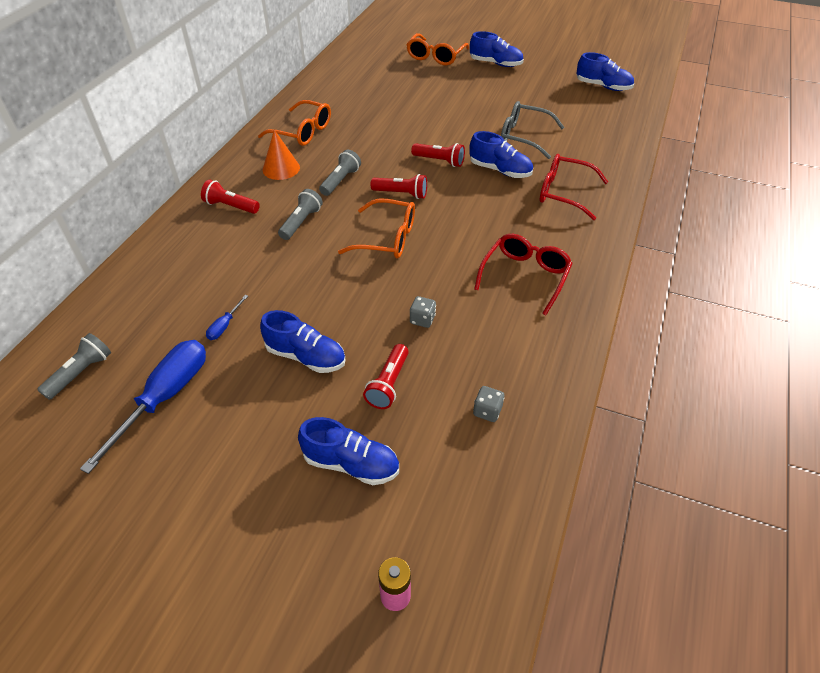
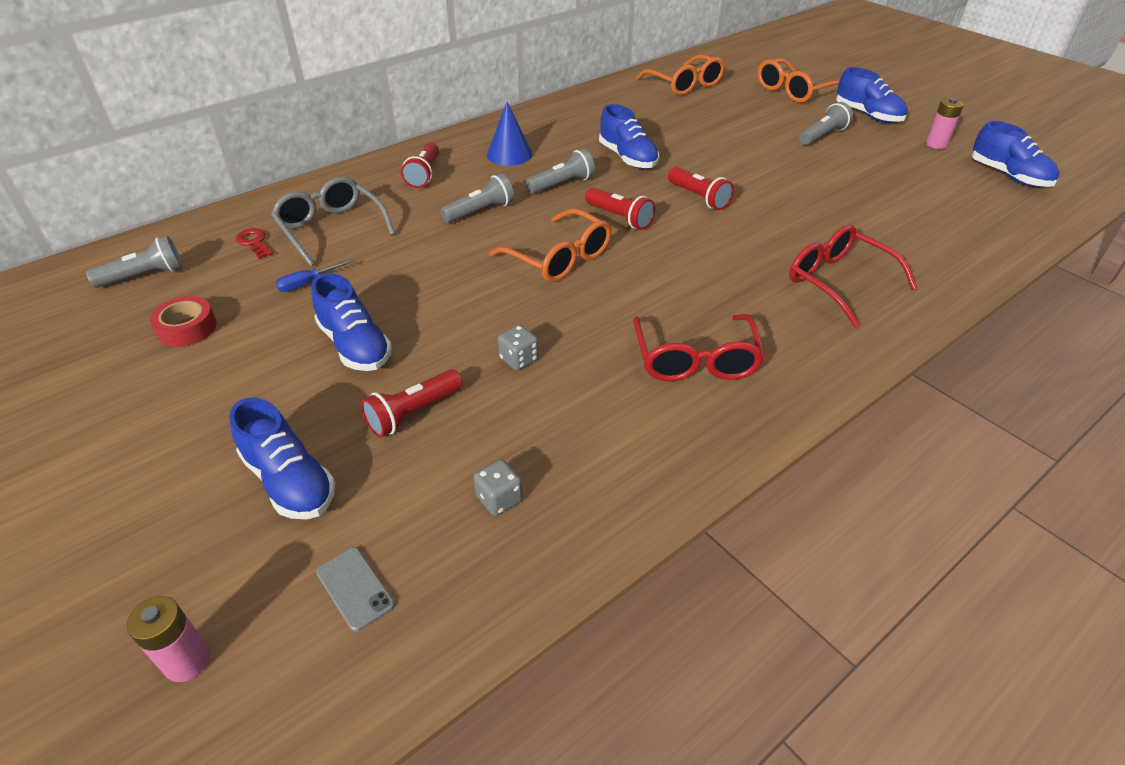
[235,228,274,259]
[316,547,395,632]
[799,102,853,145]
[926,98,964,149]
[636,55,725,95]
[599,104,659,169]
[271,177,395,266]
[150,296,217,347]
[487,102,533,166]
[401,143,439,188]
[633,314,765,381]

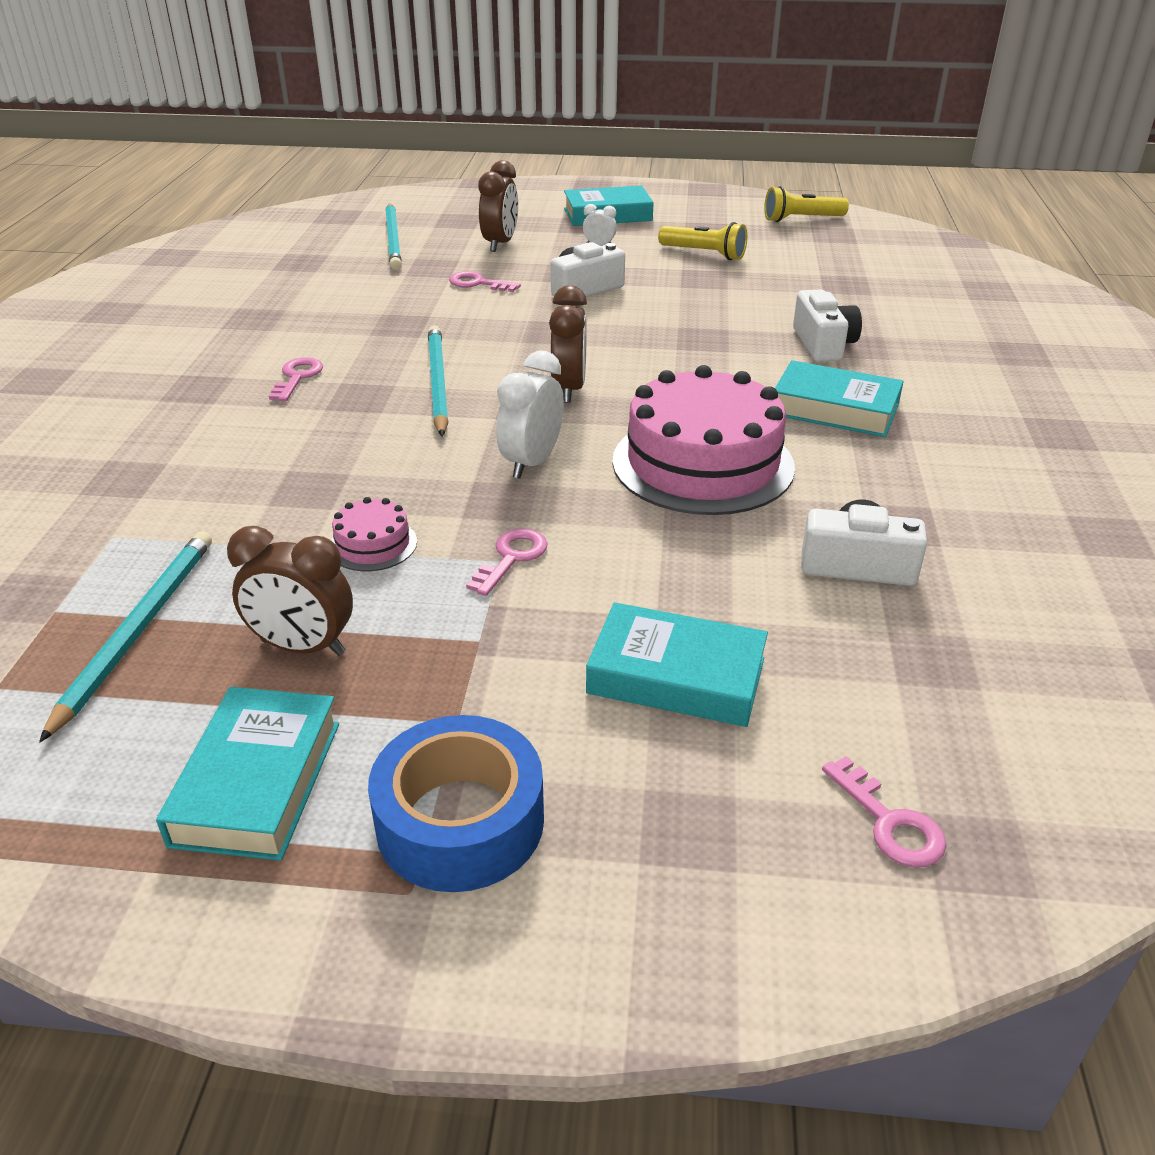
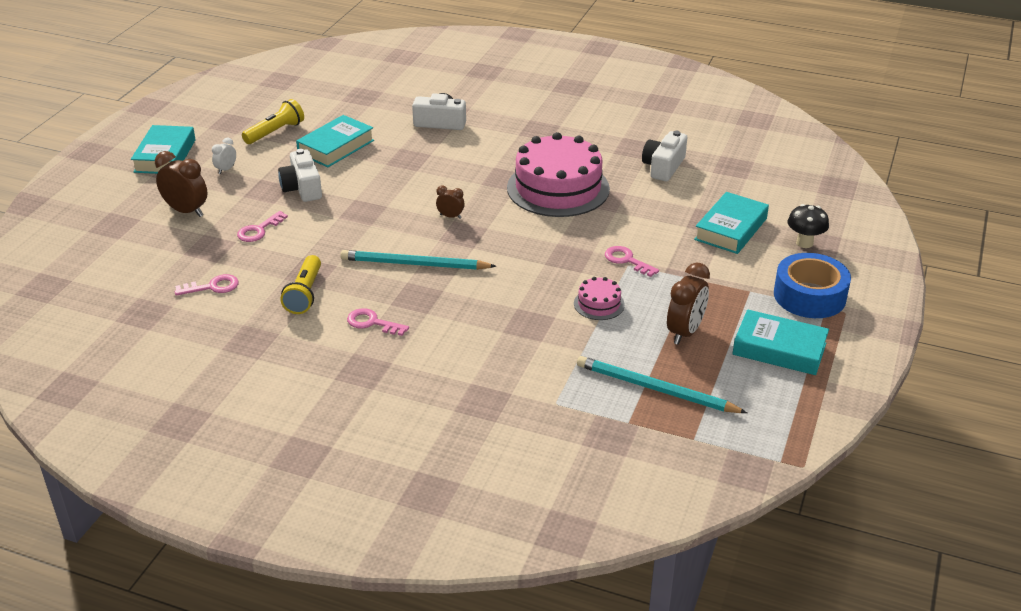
[385,203,402,270] (first image)
[496,351,564,479] (first image)
[788,204,829,248]
[280,255,321,314]
[296,115,374,167]
[175,274,239,296]
[436,186,465,219]

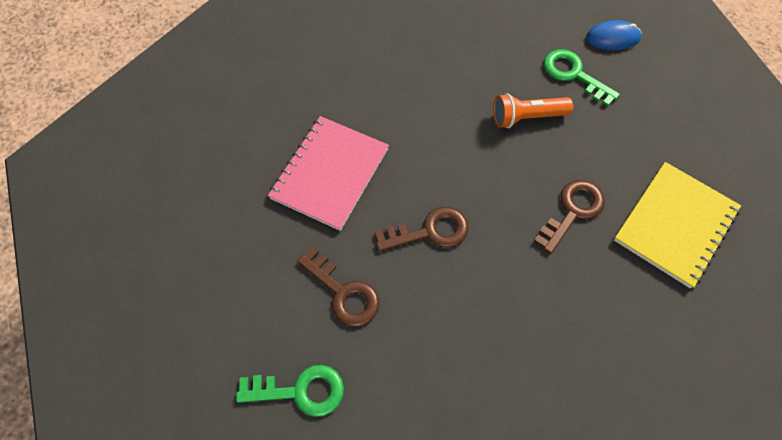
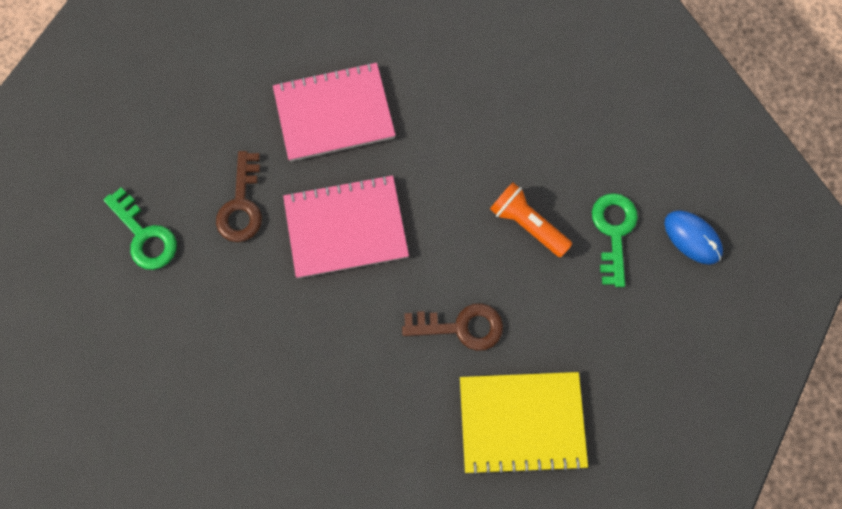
[283,175,409,278]

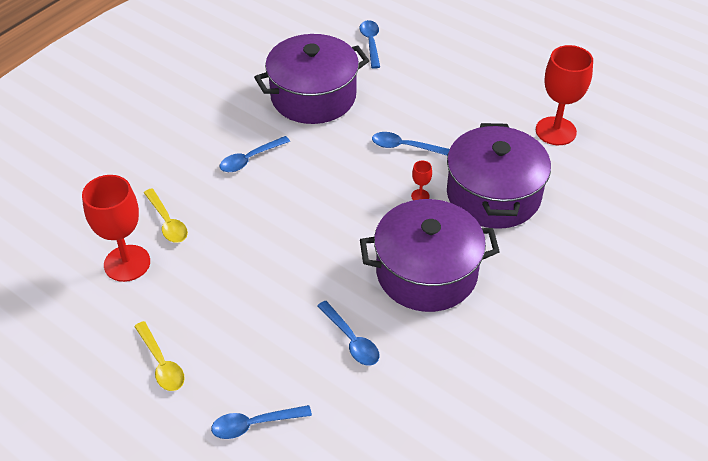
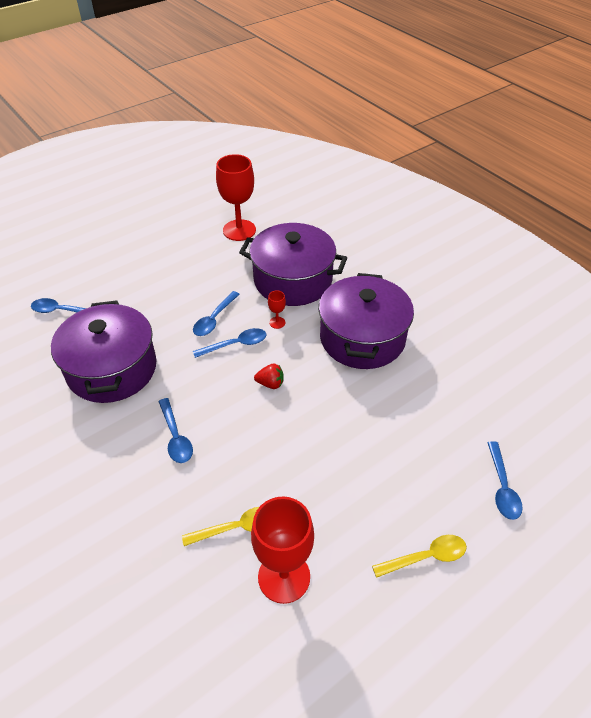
[254,364,284,389]
[193,328,266,358]

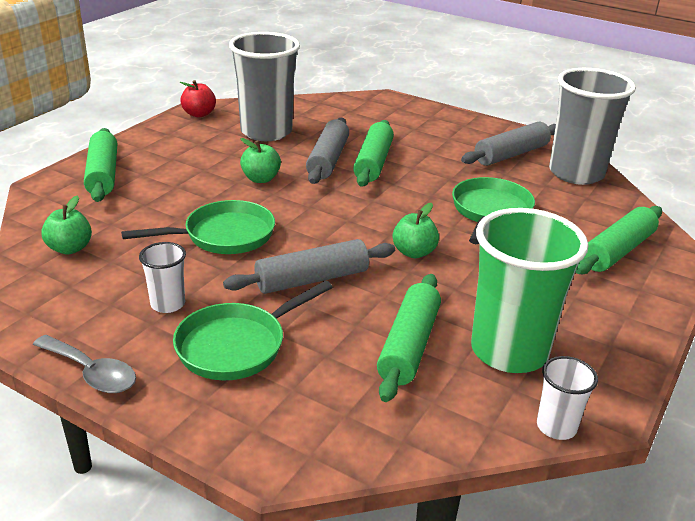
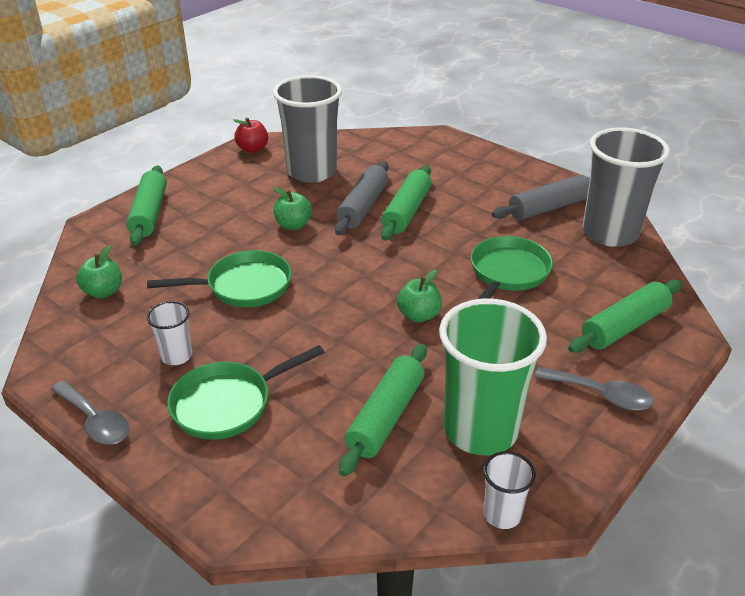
[223,239,395,294] (first image)
[535,367,654,411]

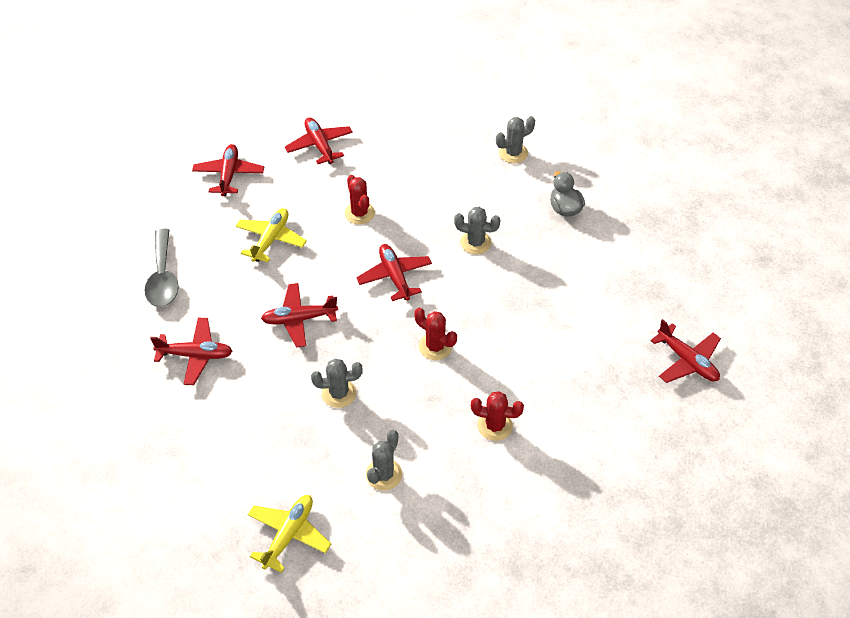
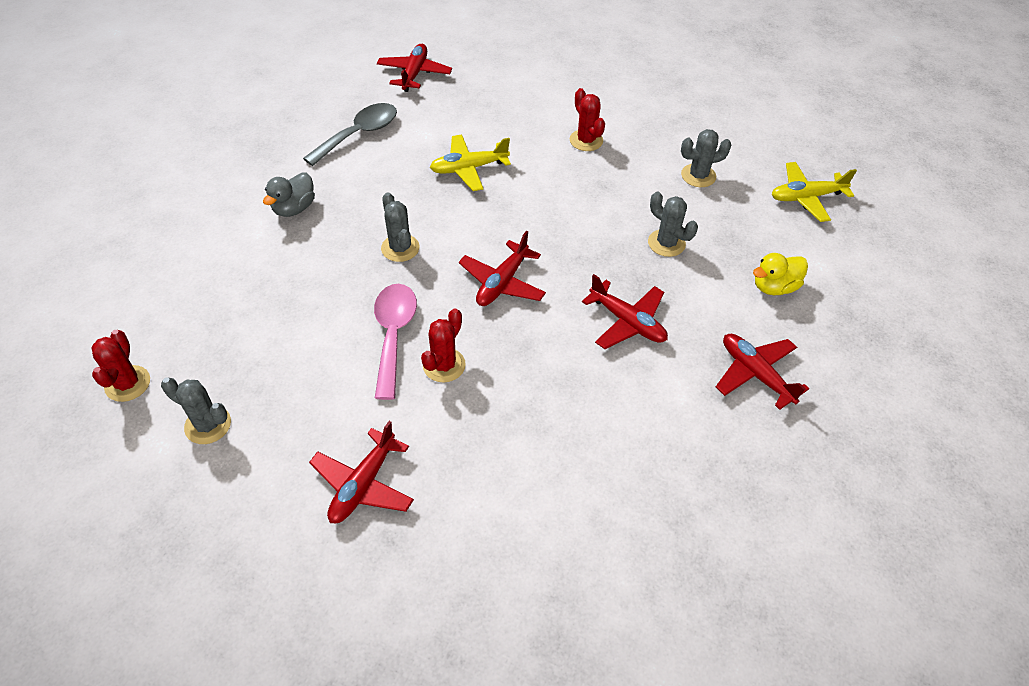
[192,144,264,196] (first image)
[374,284,417,400]
[753,253,808,295]
[303,103,397,166]
[430,134,511,191]
[91,330,150,402]
[161,377,231,444]

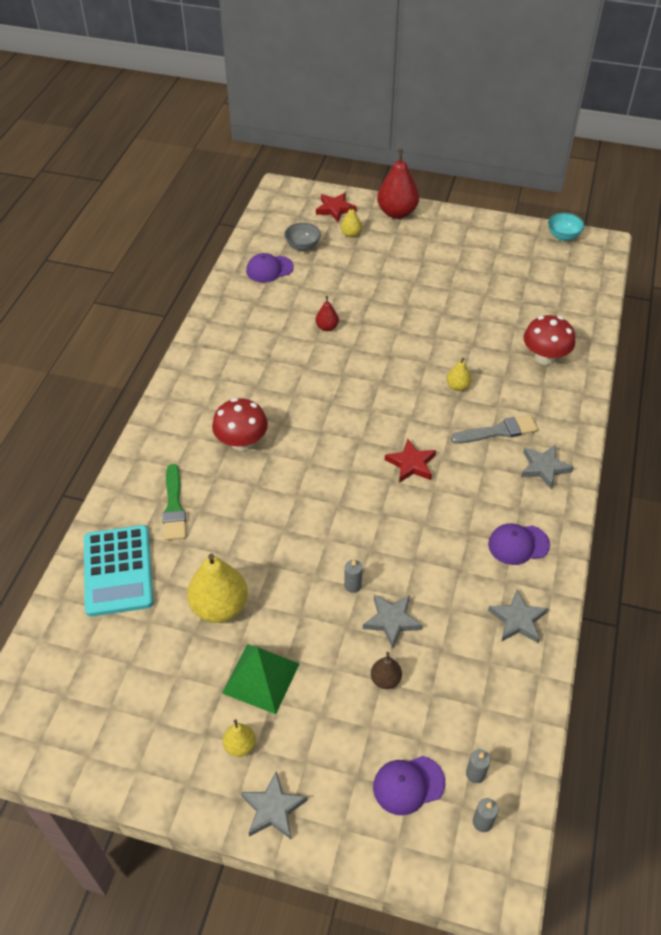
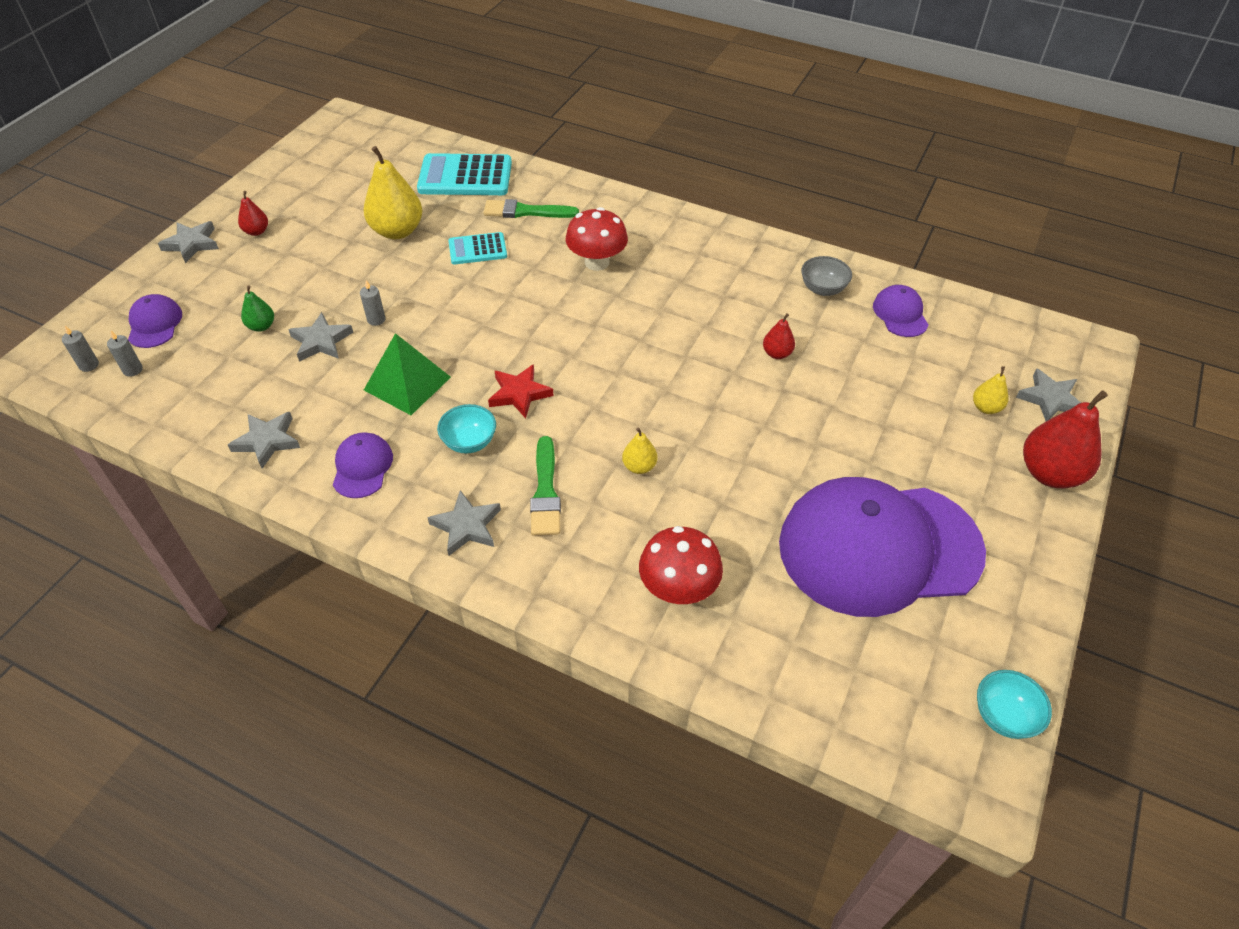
[437,404,496,453]
[448,232,507,264]
[779,477,986,617]
[364,333,451,415]
[801,256,852,296]
[238,191,268,236]
[1016,368,1081,421]
[241,286,274,332]
[530,436,561,535]

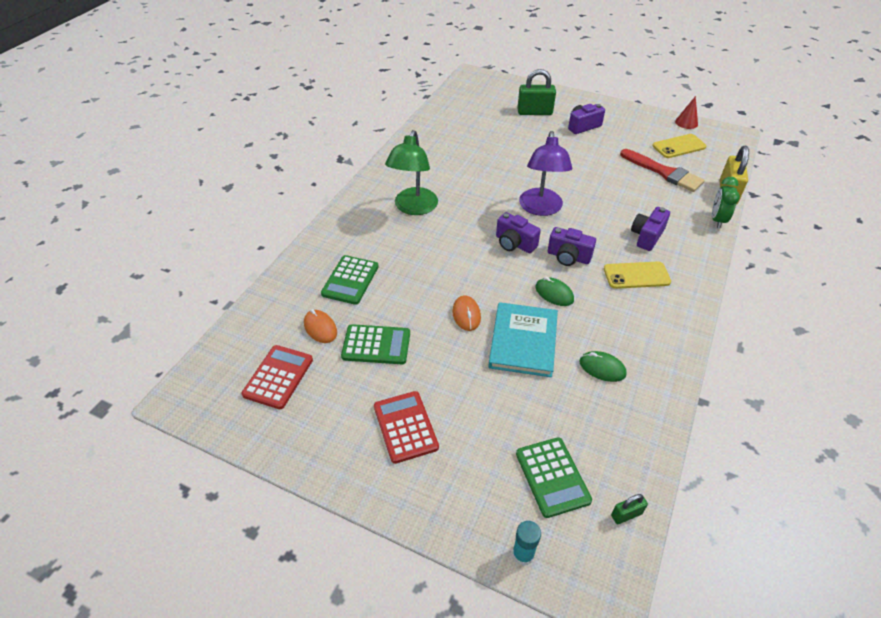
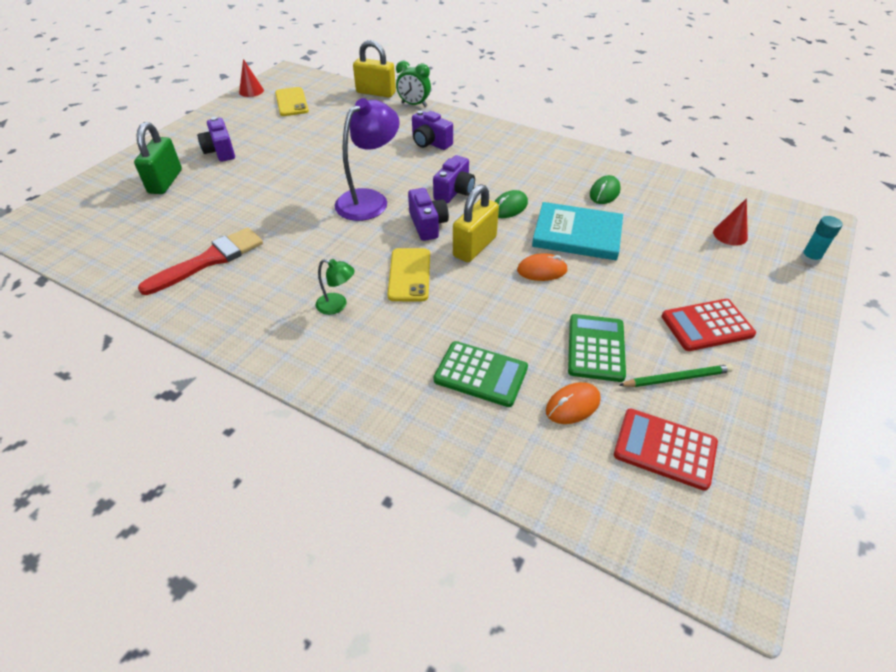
[611,494,648,524] (first image)
[453,184,499,262]
[618,364,733,387]
[387,248,430,301]
[138,227,263,295]
[713,198,748,246]
[408,188,449,241]
[335,98,400,221]
[316,259,355,315]

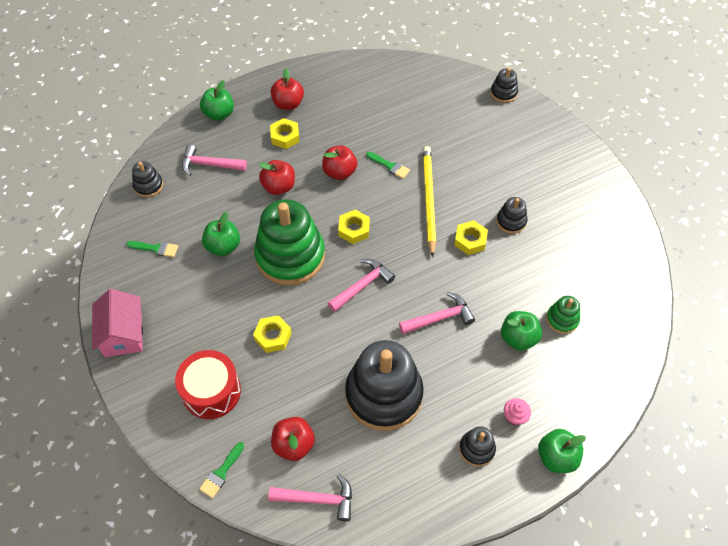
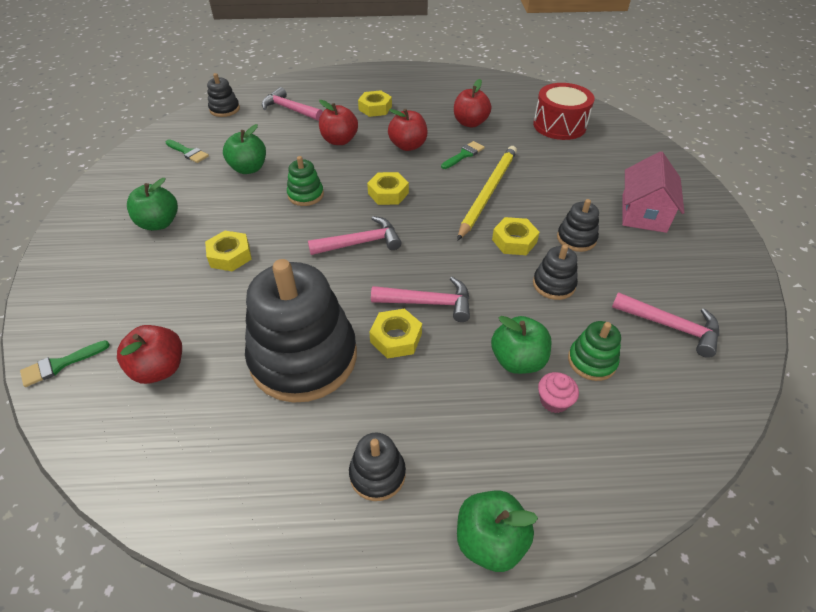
[369,309,422,359]
[622,151,685,233]
[533,83,595,140]
[127,178,178,230]
[612,292,719,358]
[454,79,491,128]
[533,245,578,300]
[538,372,579,413]
[441,141,485,169]
[287,156,324,206]

